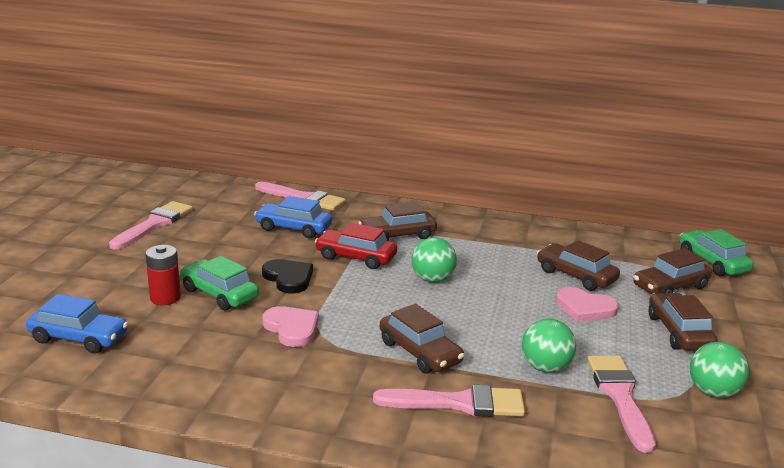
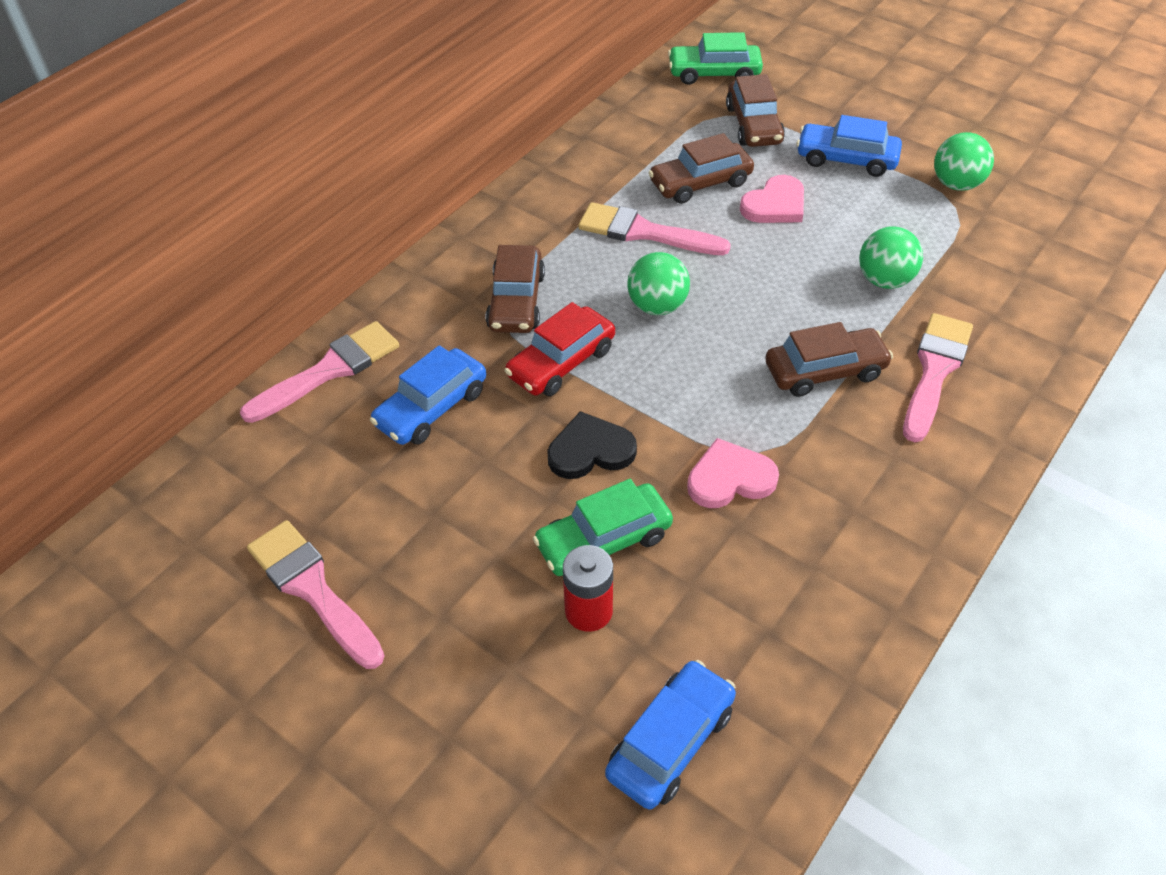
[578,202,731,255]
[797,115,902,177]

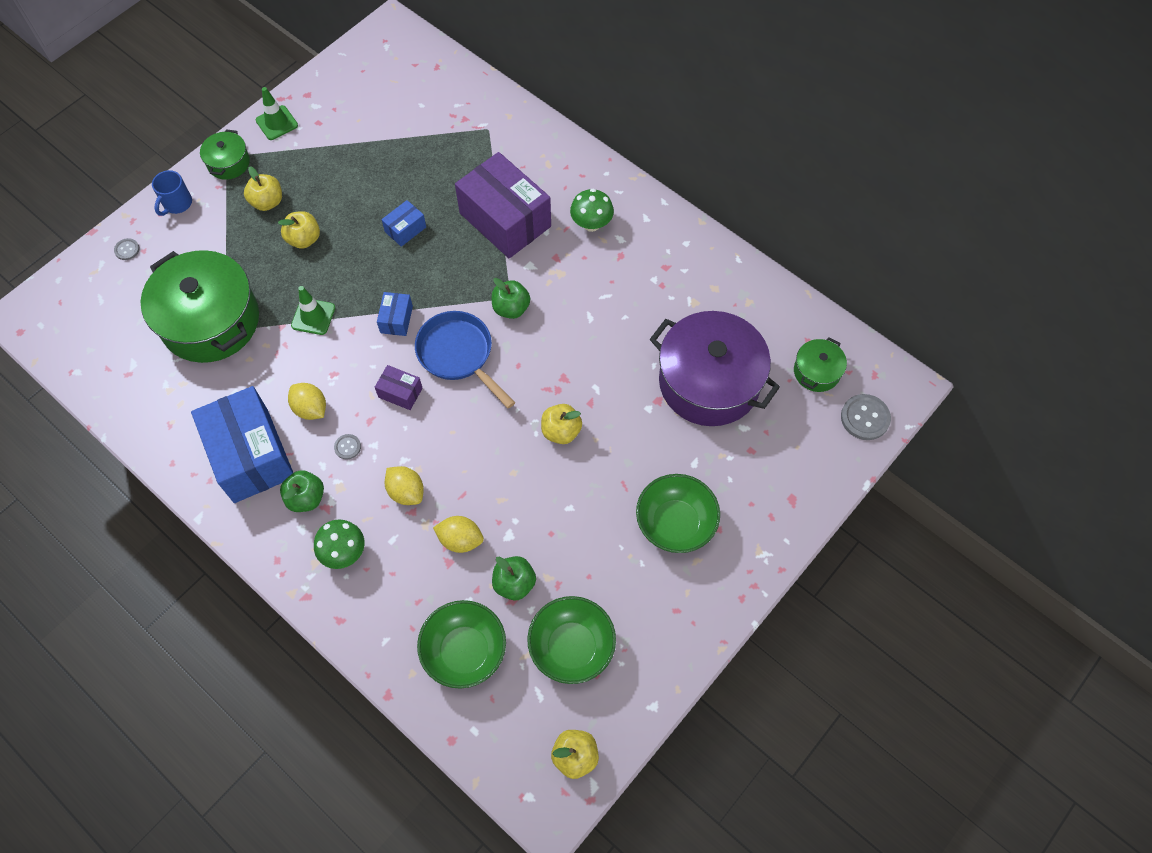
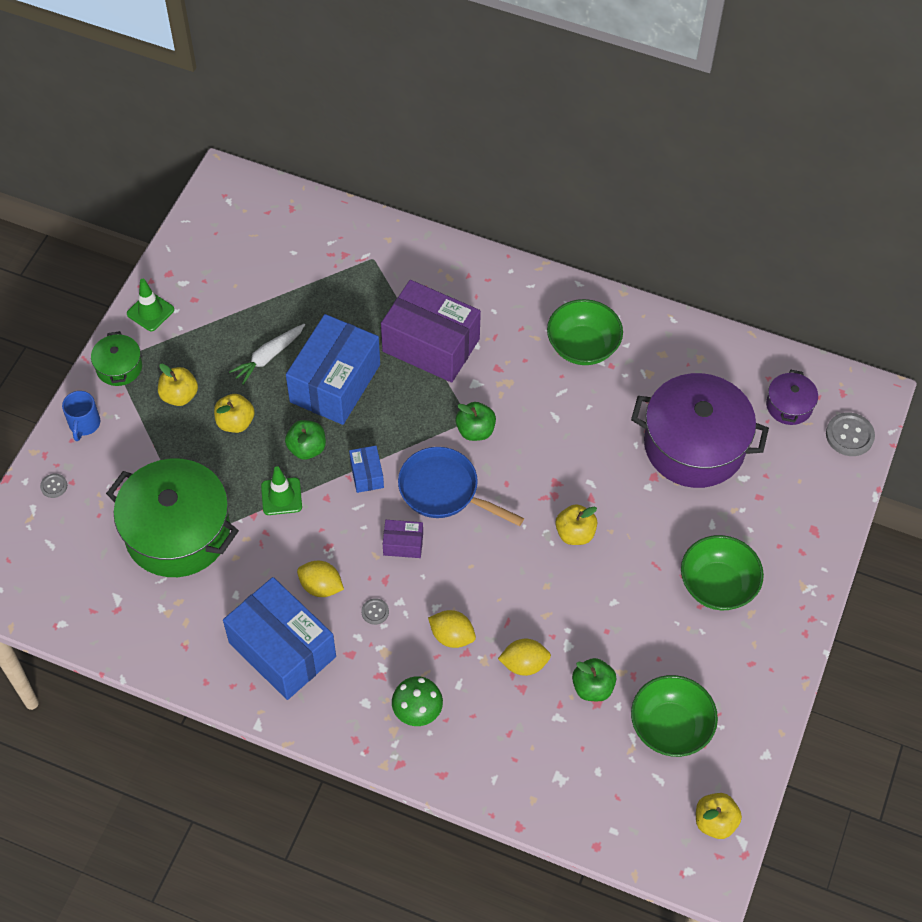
[570,189,614,232] (first image)
[229,324,305,385]
[285,420,326,460]
[547,299,623,365]
[766,370,818,425]
[286,314,380,425]

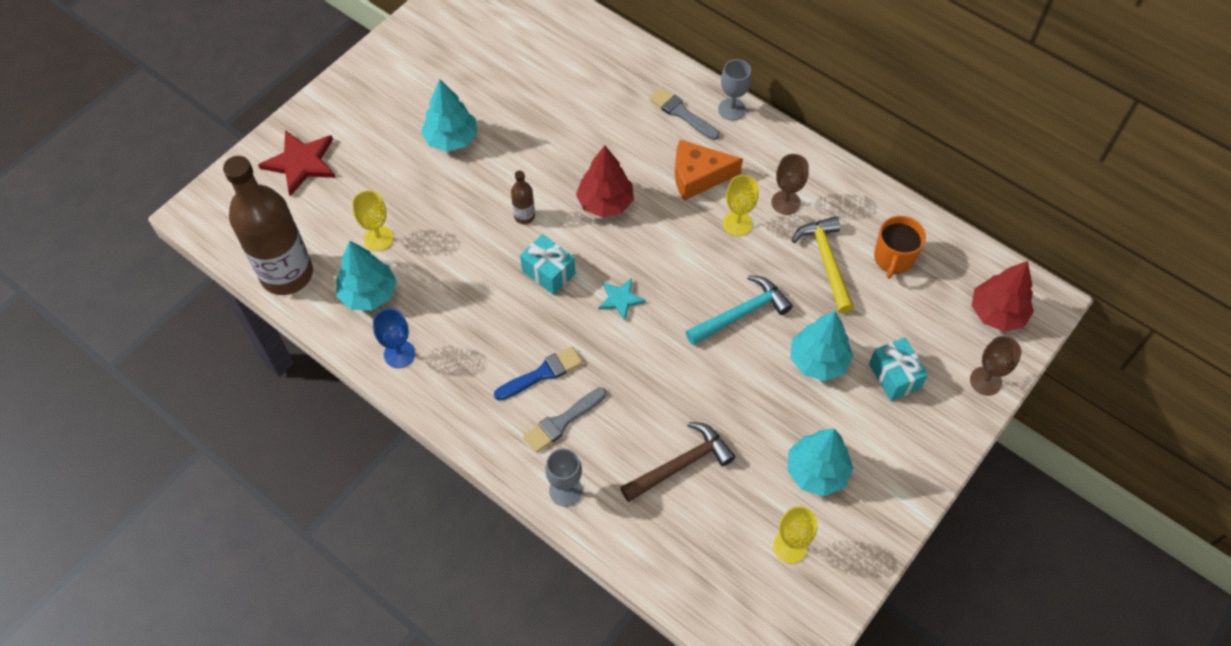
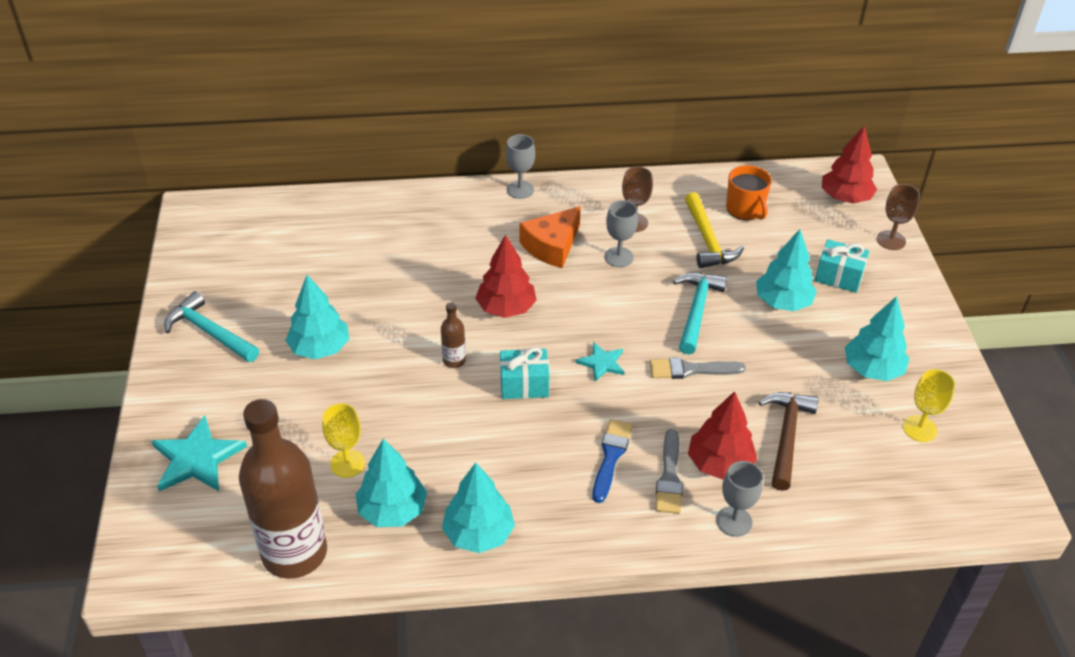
[164,291,259,362]
[688,391,757,480]
[650,357,746,379]
[442,463,515,553]
[151,415,247,491]
[605,200,638,267]
[685,192,744,268]

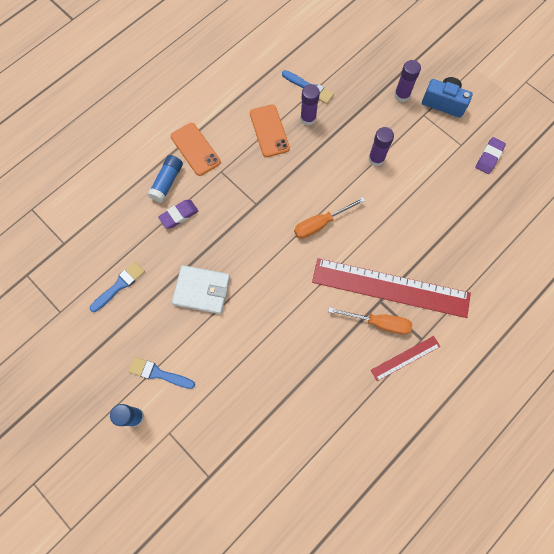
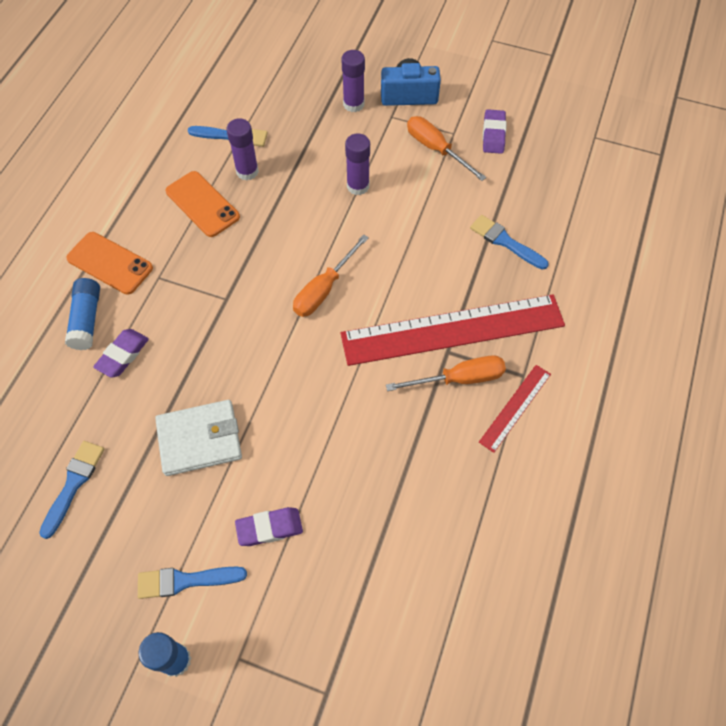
[235,507,303,546]
[407,116,486,181]
[470,215,549,270]

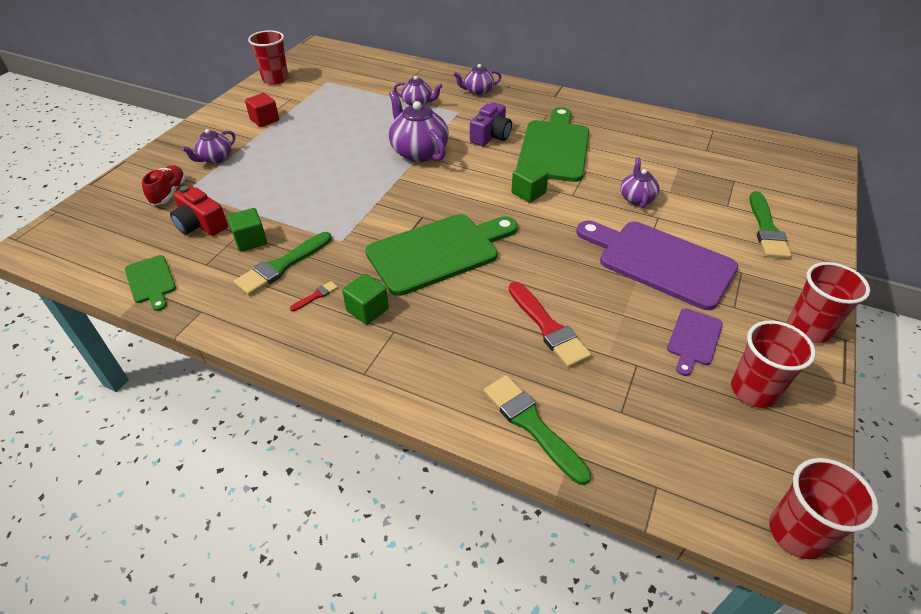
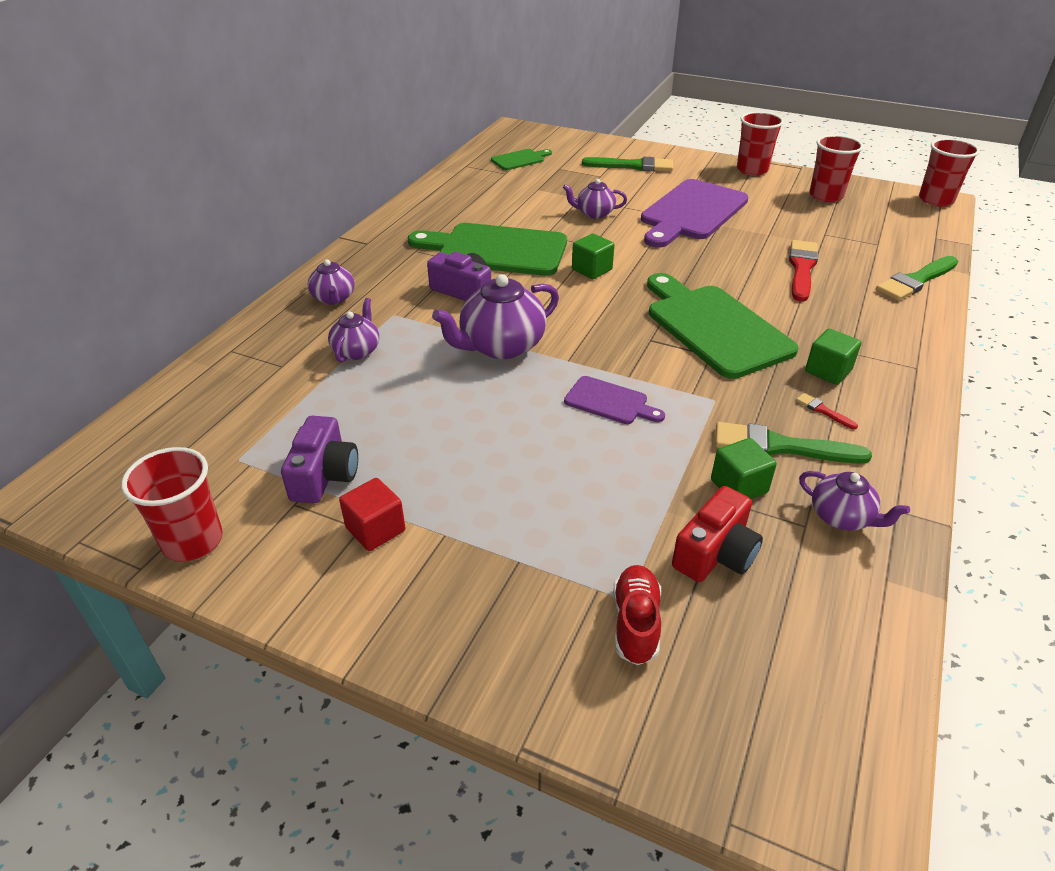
[281,416,358,503]
[491,149,552,170]
[799,471,910,531]
[564,376,665,424]
[613,565,661,665]
[715,422,872,464]
[789,240,818,302]

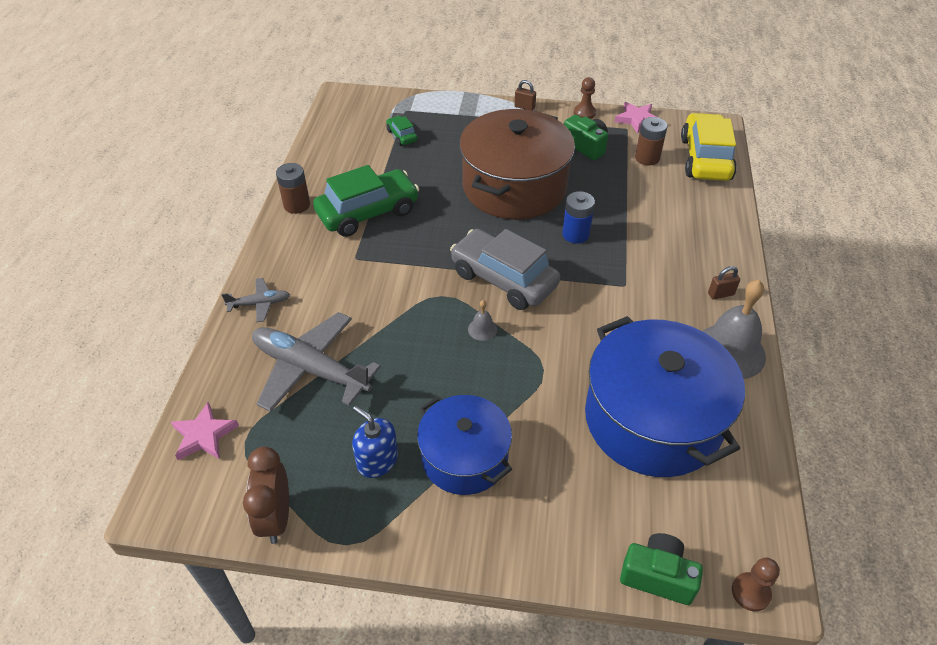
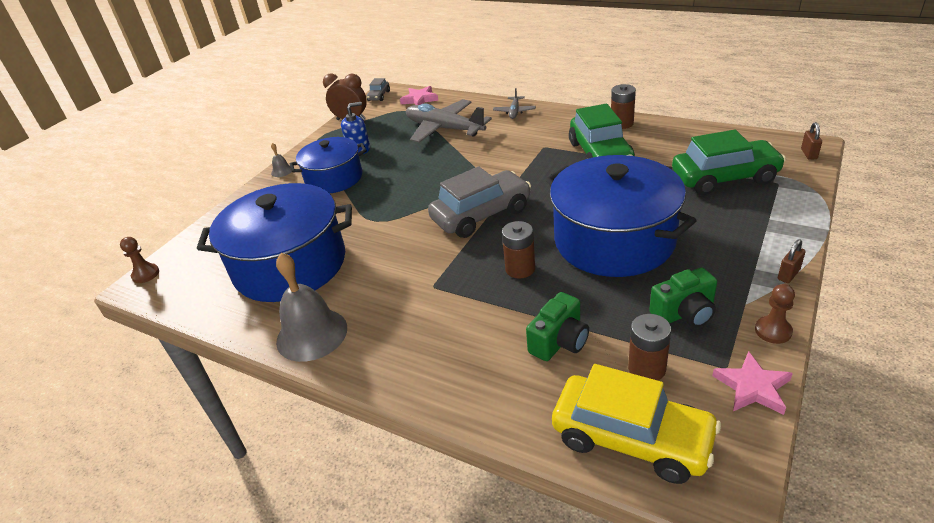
[366,78,390,101]
[271,143,292,177]
[526,292,589,361]
[801,122,822,160]
[545,155,697,277]
[502,221,535,279]
[406,99,492,143]
[672,130,786,195]

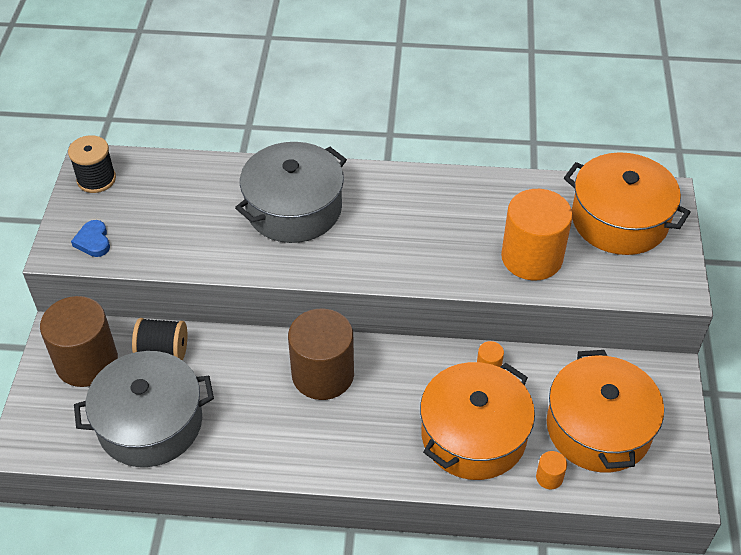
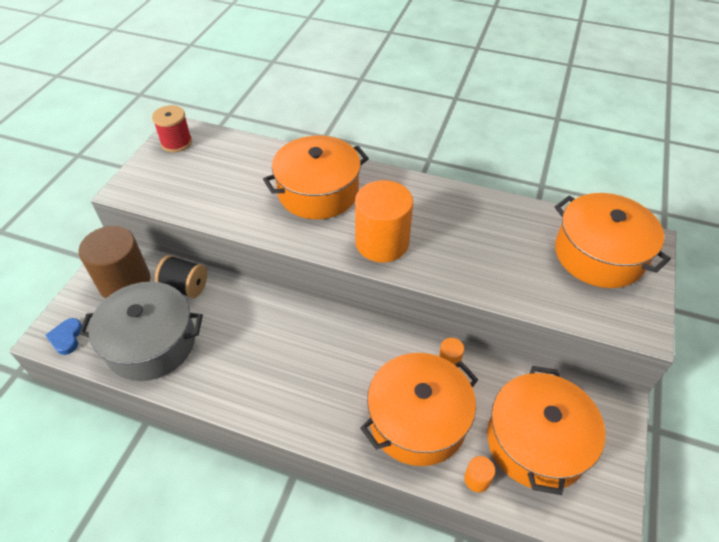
[288,309,354,400] (first image)
[45,318,82,355]
[355,180,413,262]
[152,105,192,152]
[263,136,369,219]

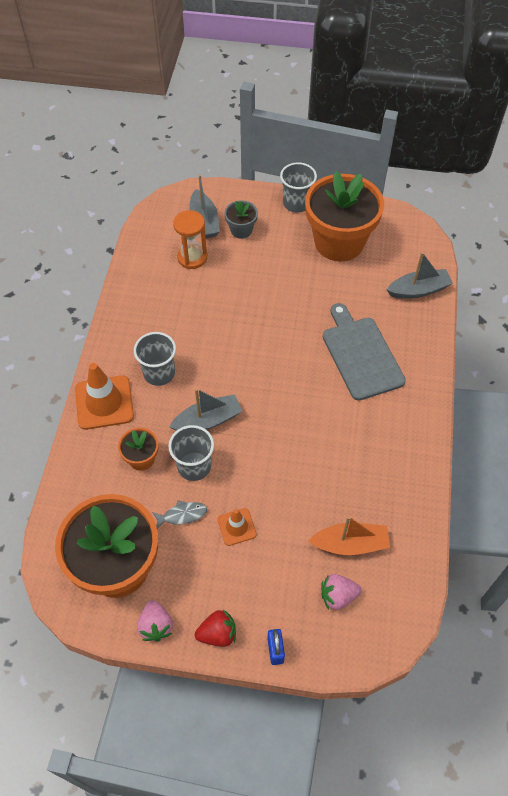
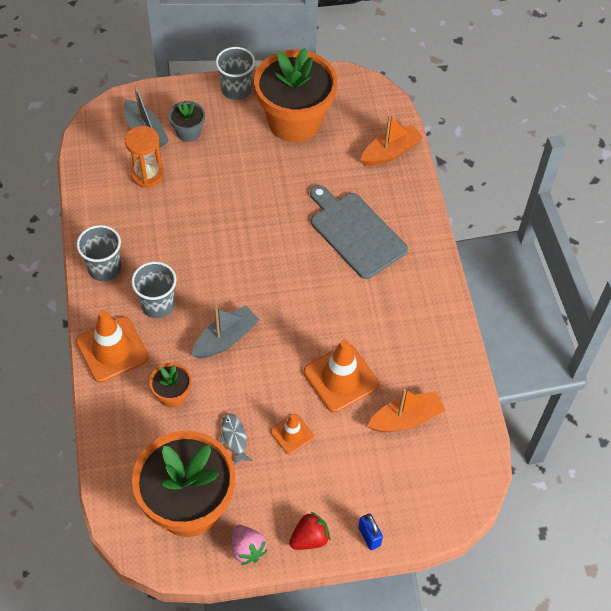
[321,574,362,610] (first image)
[304,339,379,413]
[76,225,121,281]
[361,115,424,166]
[219,414,253,465]

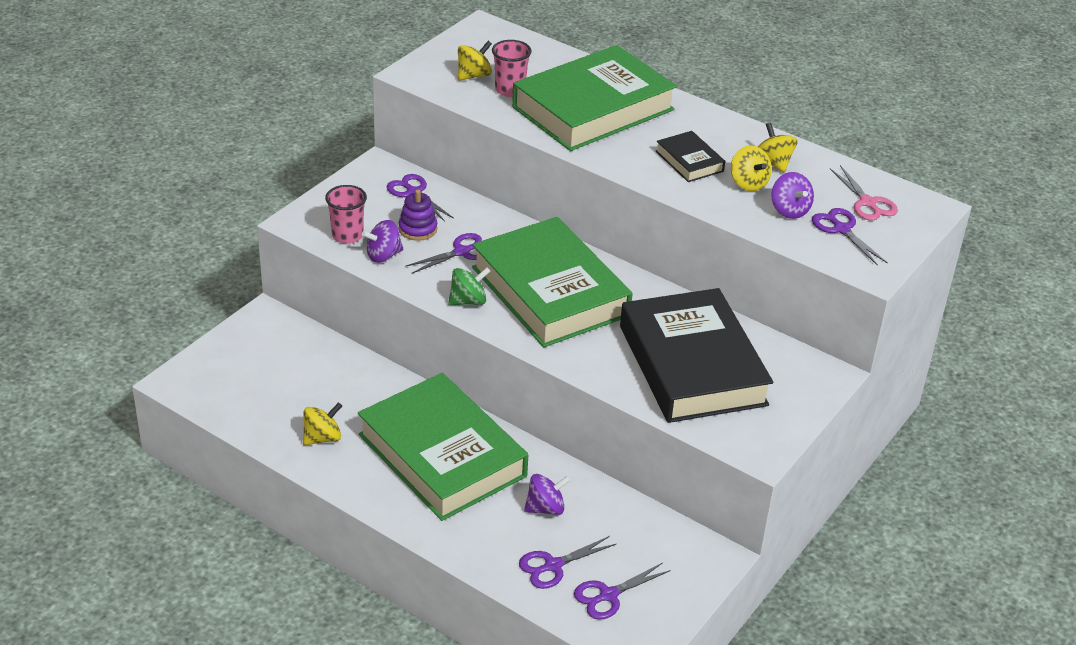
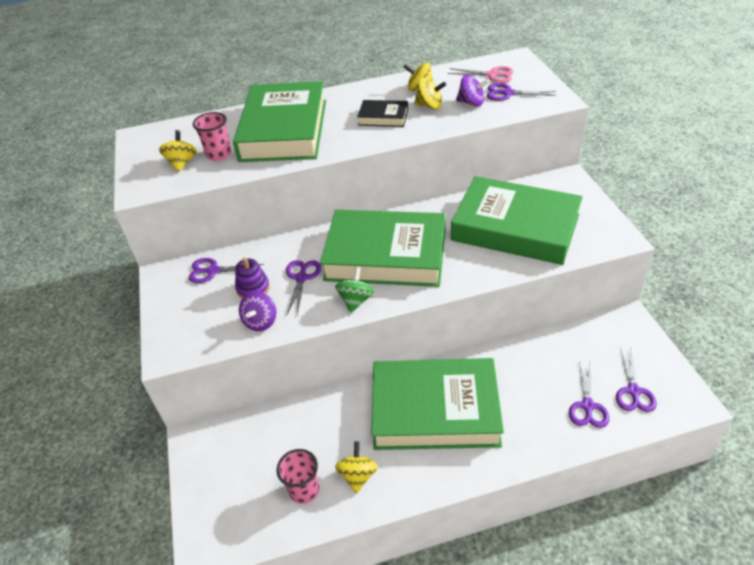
[524,474,571,515] (first image)
[277,449,319,504]
[451,176,583,265]

